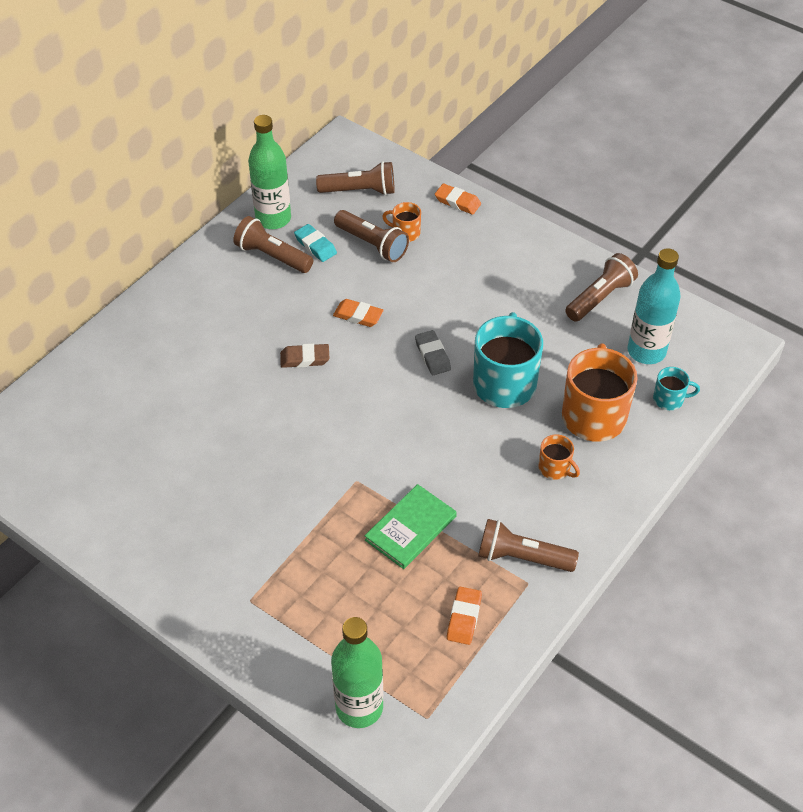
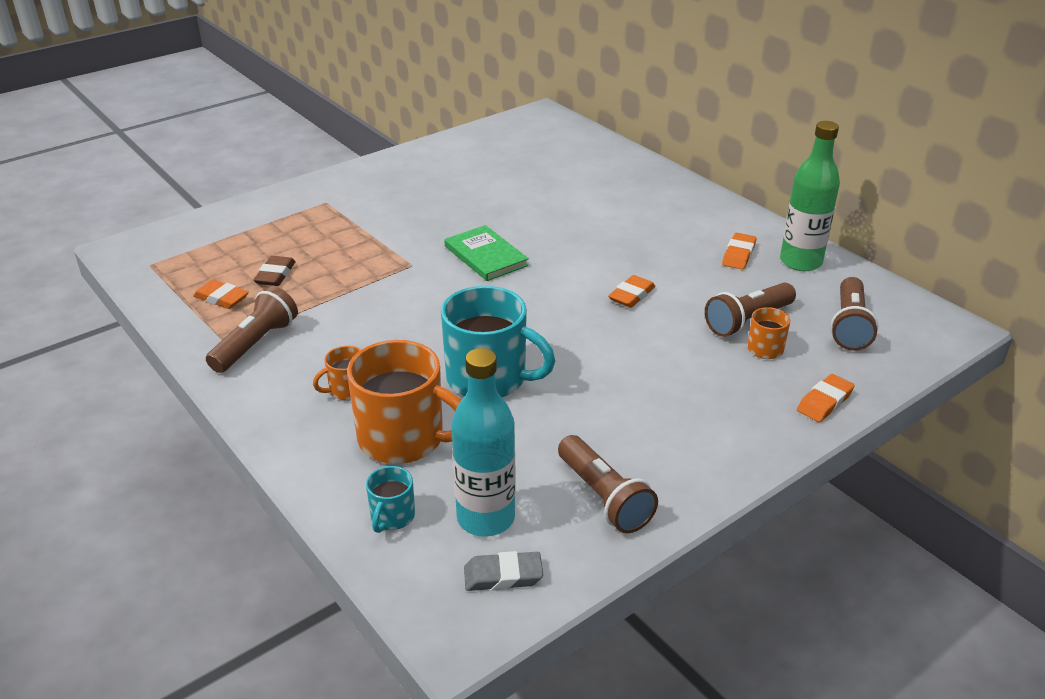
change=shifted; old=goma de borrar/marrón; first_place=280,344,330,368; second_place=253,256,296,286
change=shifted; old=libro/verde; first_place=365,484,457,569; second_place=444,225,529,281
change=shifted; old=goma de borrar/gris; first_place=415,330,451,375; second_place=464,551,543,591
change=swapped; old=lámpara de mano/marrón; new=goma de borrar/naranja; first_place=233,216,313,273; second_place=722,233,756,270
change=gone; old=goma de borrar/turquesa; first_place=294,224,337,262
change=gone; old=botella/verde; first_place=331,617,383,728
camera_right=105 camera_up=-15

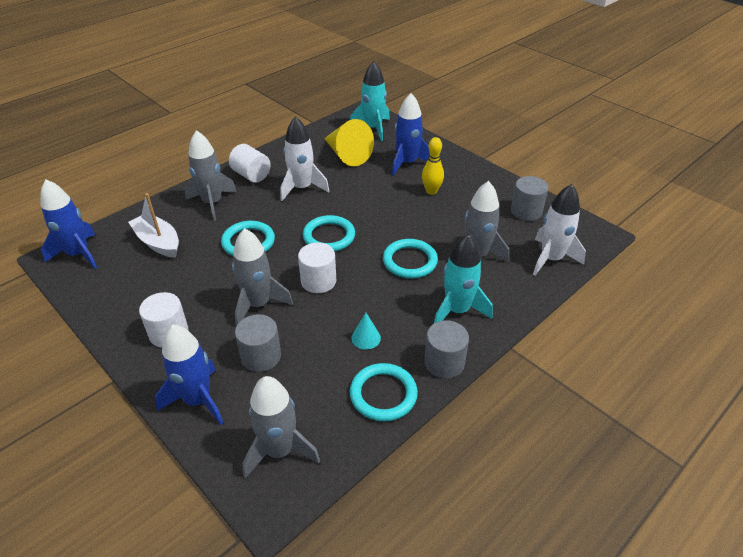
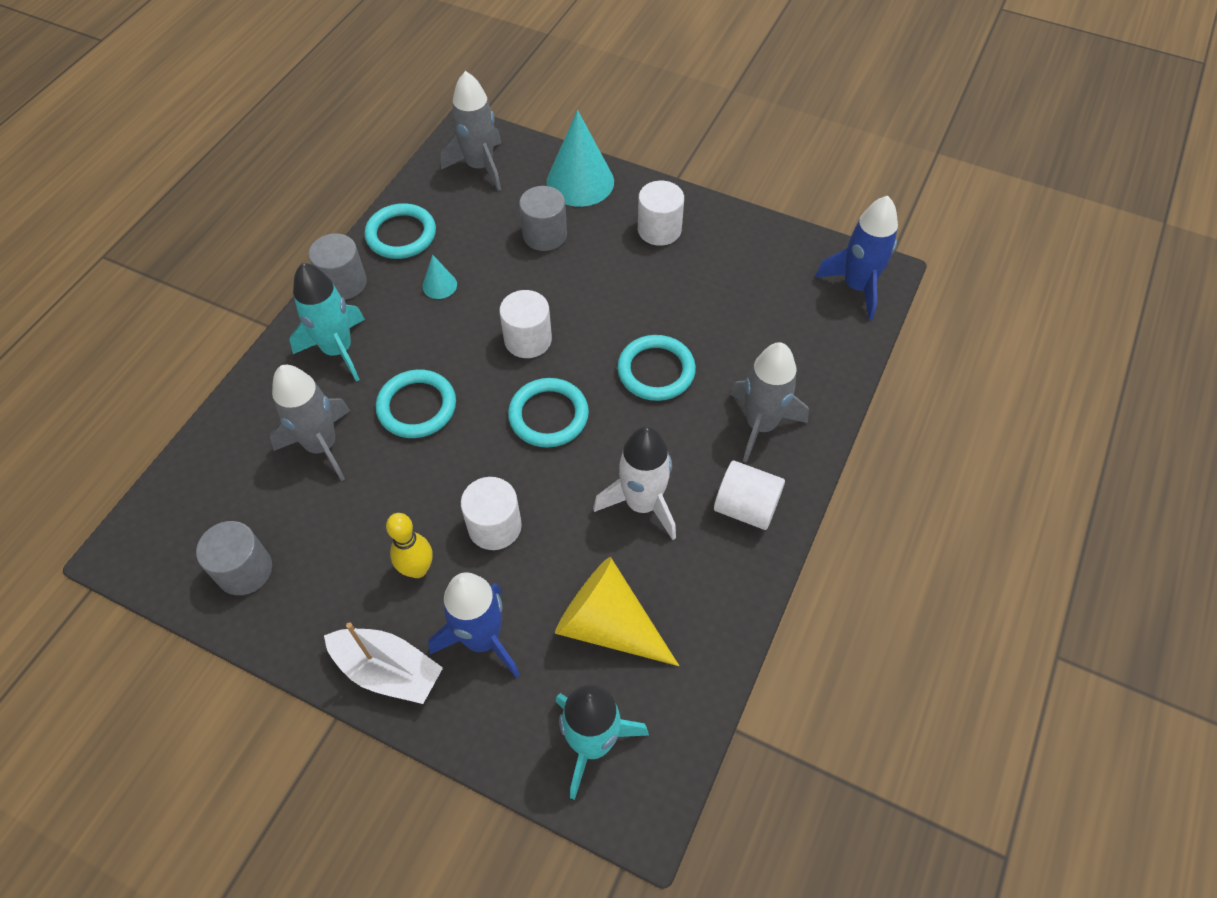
change=shifted; old=barco/blanco; first_place=128,193,179,258; second_place=324,622,443,704
change=new; new=cilindro/blanco; second_place=461,477,522,550
change=swapped; old=cohete/azul; new=cono/turquesa; first_place=155,324,223,425; second_place=546,110,614,207
change=gone; old=cohete/gris; first_place=232,228,293,327
change=gone; old=cohete/blanco; first_place=533,184,586,276
camera_right=160 camera_up=15

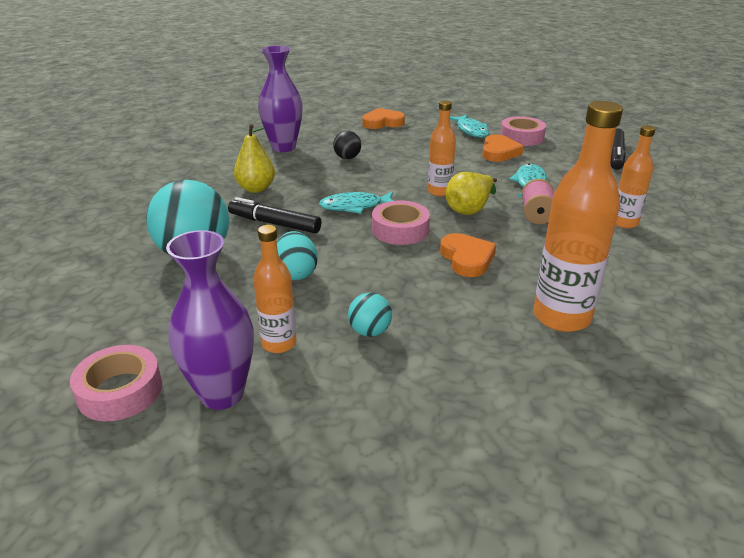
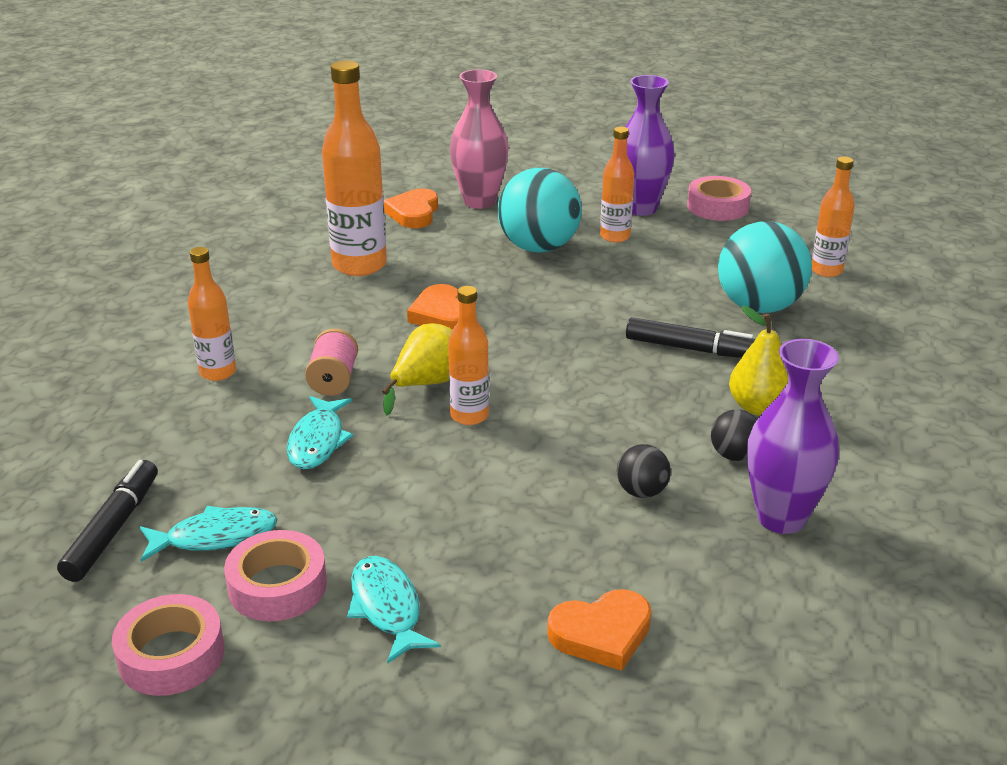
change=shifted; old=cinta adhesiva/rosa; first_place=372,200,430,245; second_place=112,594,225,696
change=shifted; old=pez/turquesa; first_place=319,192,393,214; second_place=140,506,278,562
change=shifted; old=corazón/naranja; first_place=482,135,524,162; second_place=384,188,438,228
change=new; new=florero/rosa; second_place=450,69,509,209
change=scaled; old=pelota/turquesa; first_place=348,293,392,337; second_place=497,168,582,253; factor=2.12
change=new; new=pelota/negro; second_place=711,409,757,461
change=new; new=botella/naranja; second_place=812,156,855,277
change=gone; old=huevo/turquesa; first_place=277,231,318,280
camera_right=175 camera_up=0

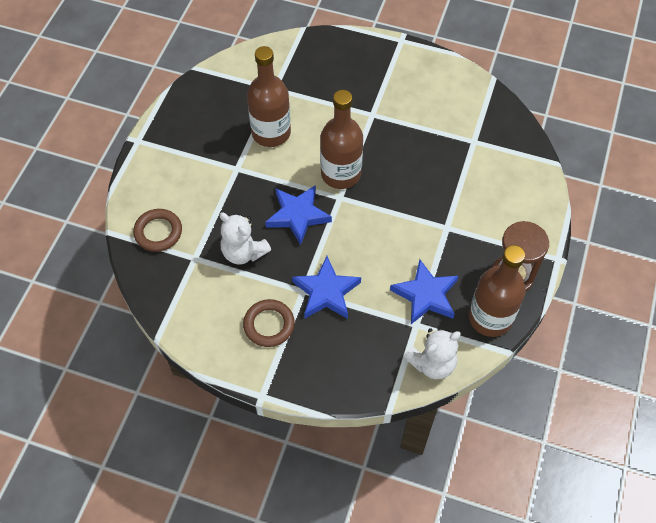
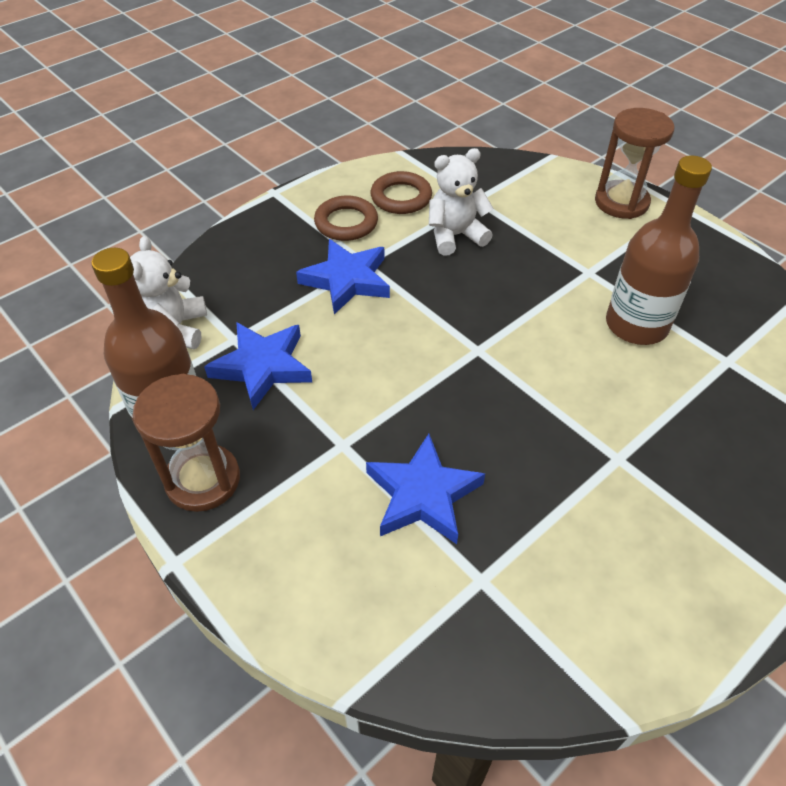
change=shifted; old=estrella/azul; first_place=265,185,332,245; second_place=366,434,485,544
change=shifted; old=anillo/marrón; first_place=133,209,182,252; second_place=371,171,432,214
change=new; new=reloj de arena/marrón; second_place=595,108,674,219
change=gone; old=botella/marrón; first_place=320,90,363,189
camera_right=120 camera_up=-10

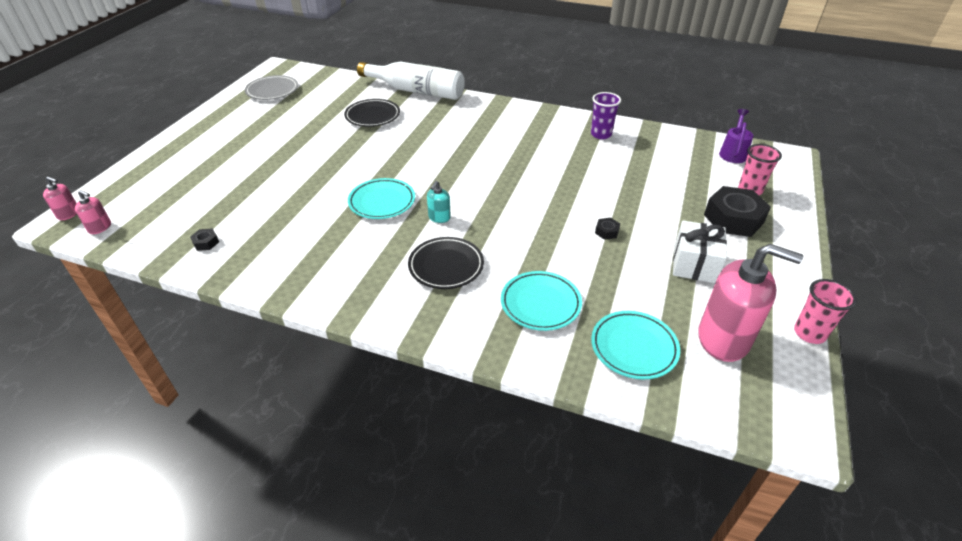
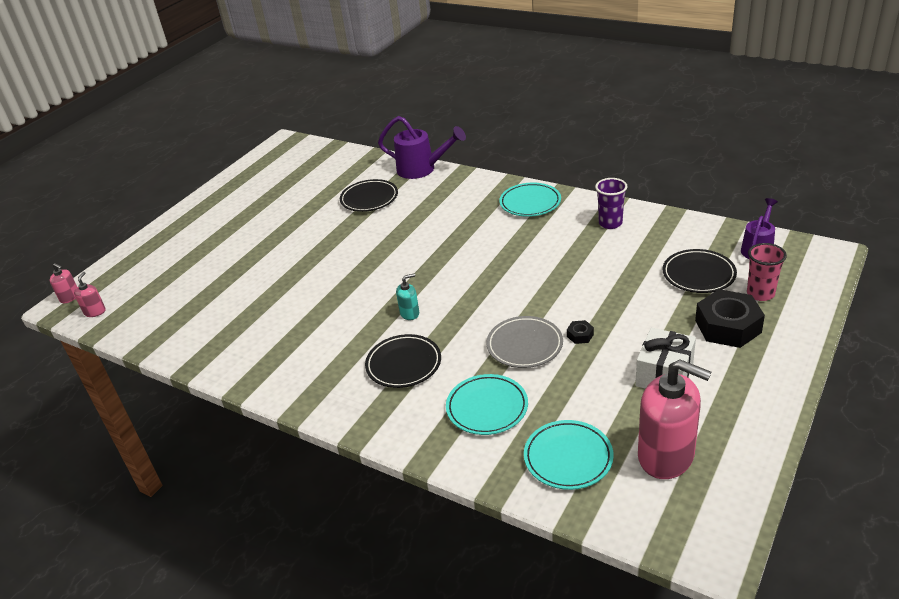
change=rotated; old=dispensador de jabón/rosa; first_place=75,190,111,234; second_place=74,272,105,317; degrees=-120
change=swapped; old=botella/blanco; new=regadera/morado; first_place=357,61,465,100; second_place=378,116,466,179
change=rotated; old=dispensador de jabón/turquesa; first_place=427,181,451,223; second_place=396,273,419,320; degrees=-150
change=shifted; old=plato/gris; first_place=245,75,298,100; second_place=486,316,563,368
change=shifted; old=plato/turquesa; first_place=348,178,415,219; second_place=499,183,561,217
change=new; new=plato/negro; second_place=663,249,737,293
change=gone; old=tuerca/negro; first_place=190,229,219,251
change=gone; old=vaso/rosa; first_place=794,279,857,344
camera_right=15 camera_up=-5

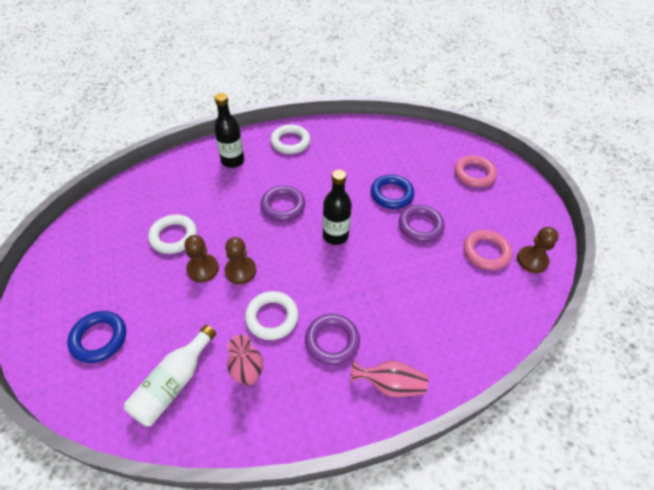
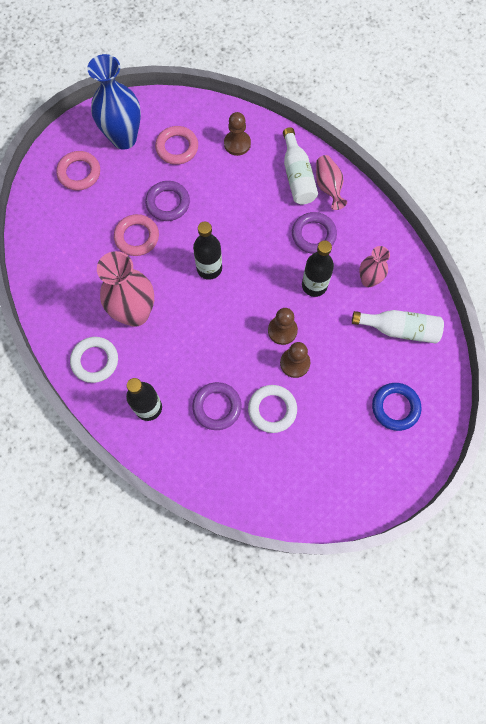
change=new; new=florero/azul; second_place=87,54,141,150
change=new; new=florero/rosa; second_place=97,251,154,327
change=repainted; old=anillo/azul; new=anillo/rosa; first_place=371,175,414,209; second_place=114,214,159,256
change=shifted; old=anillo/morado; first_place=260,186,305,222; second_place=192,382,241,430
change=shifted; old=peón/marrón; first_place=517,227,559,273; second_place=224,112,251,156
change=new; new=botella/blanco; second_place=283,127,318,204
change=swapped; old=anillo/blanco; new=botella/negro; first_place=245,291,299,340; second_place=302,240,334,297
camera_right=-110 camera_up=20

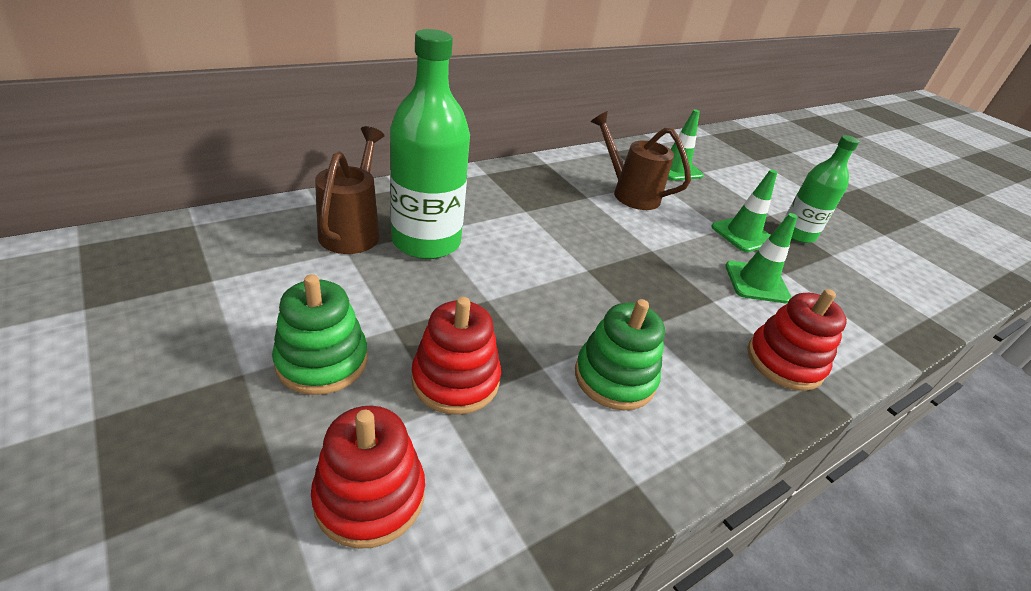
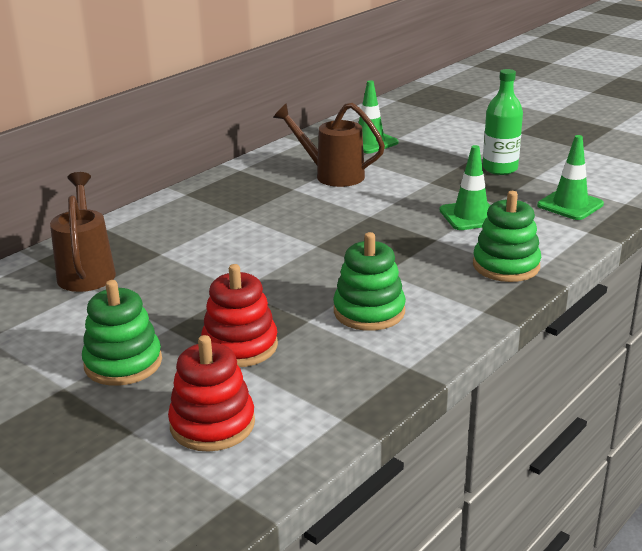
change=repainted; old=juguete apilable/rojo; new=juguete apilable/verde; first_place=747,289,847,391; second_place=473,191,541,282
change=shifted; old=cono de tráfico/verde; first_place=711,169,777,252; second_place=537,135,604,220
change=gone; old=botella/verde; first_place=390,29,470,259
camera_right=-10 camera_up=-10

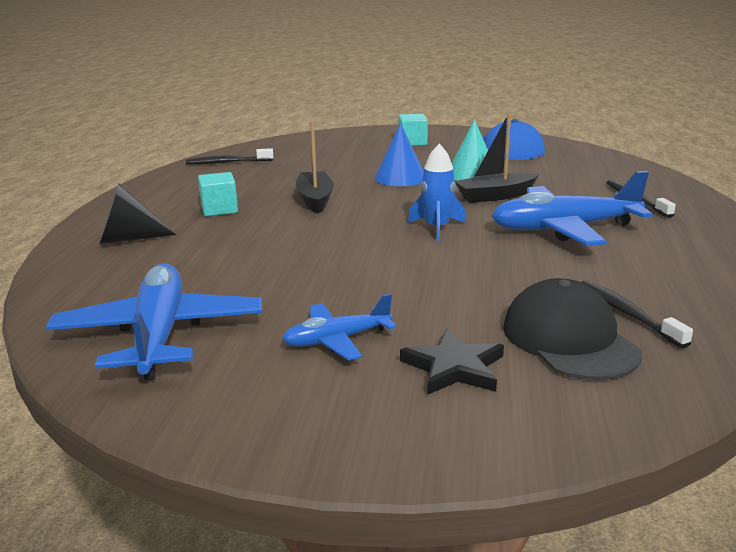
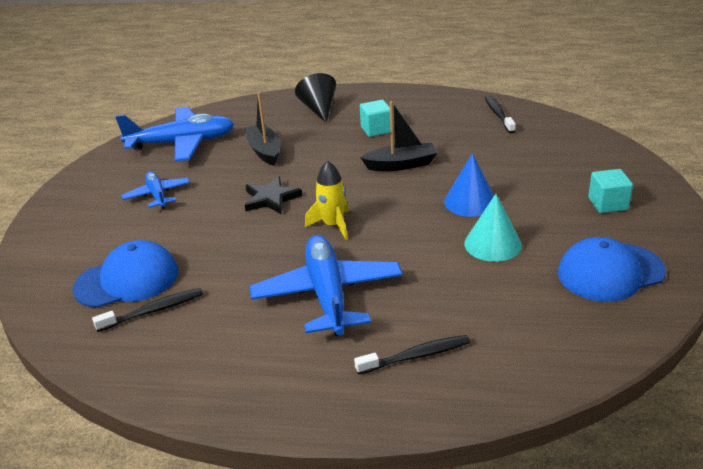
change=repainted; old=gorra/negro; new=gorra/azul; first_place=503,278,642,380; second_place=72,240,178,308
change=shifted; old=barco/negro; first_place=455,114,539,203; second_place=245,92,281,166
change=shifted; old=estrella/negro; first_place=400,329,504,395; second_place=245,176,302,214
change=repainted; old=cohete/azul; new=cohete/amarillo; first_place=408,144,466,241; second_place=305,160,349,240
camera_right=90 camera_up=10

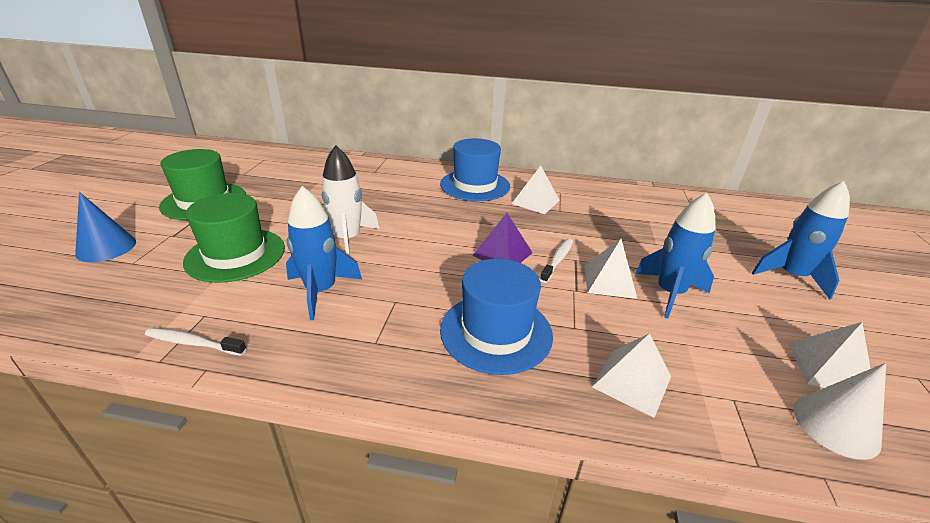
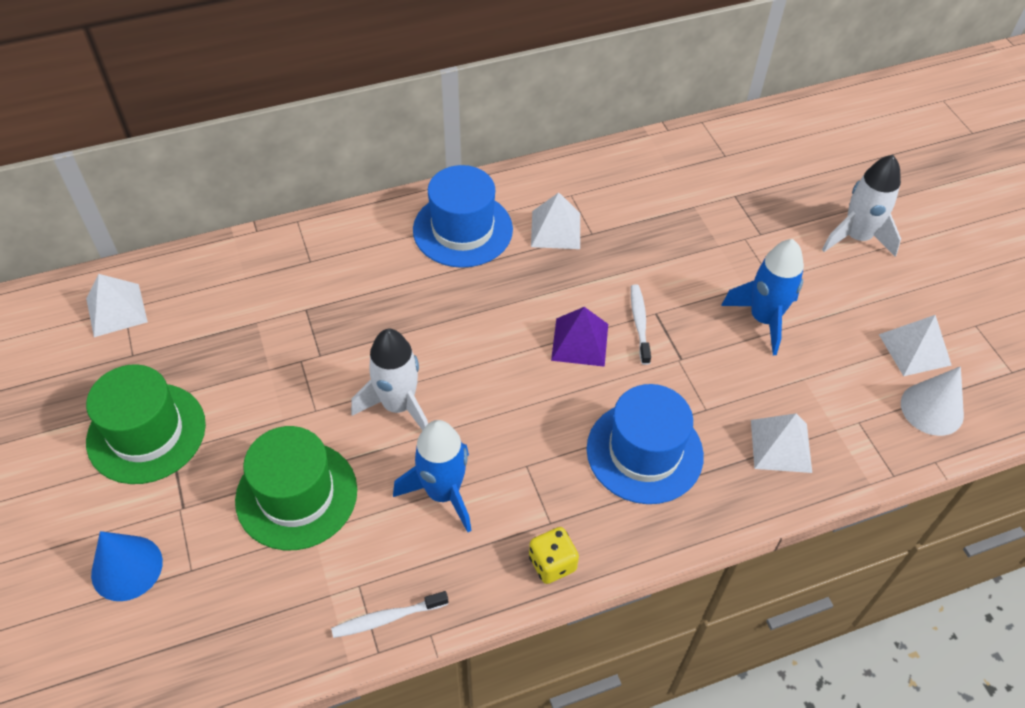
change=shifted; old=pirámide/blanco; first_place=584,239,637,299; second_place=86,274,148,337
change=new; new=dado/amarillo; second_place=529,527,579,584
change=repainted; old=cohete/azul; new=cohete/blanco; first_place=752,181,850,300; second_place=822,155,901,257
camera_right=-30 camera_up=20

